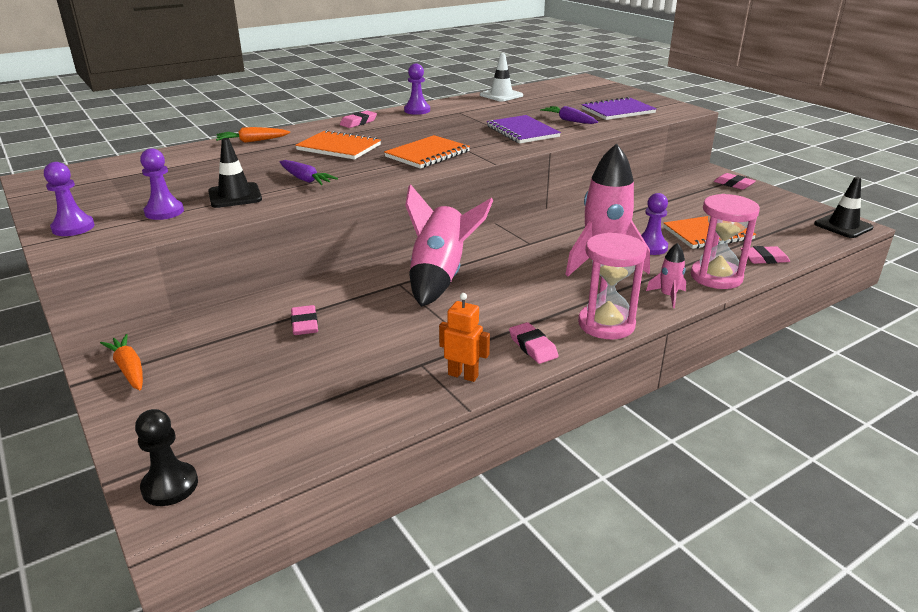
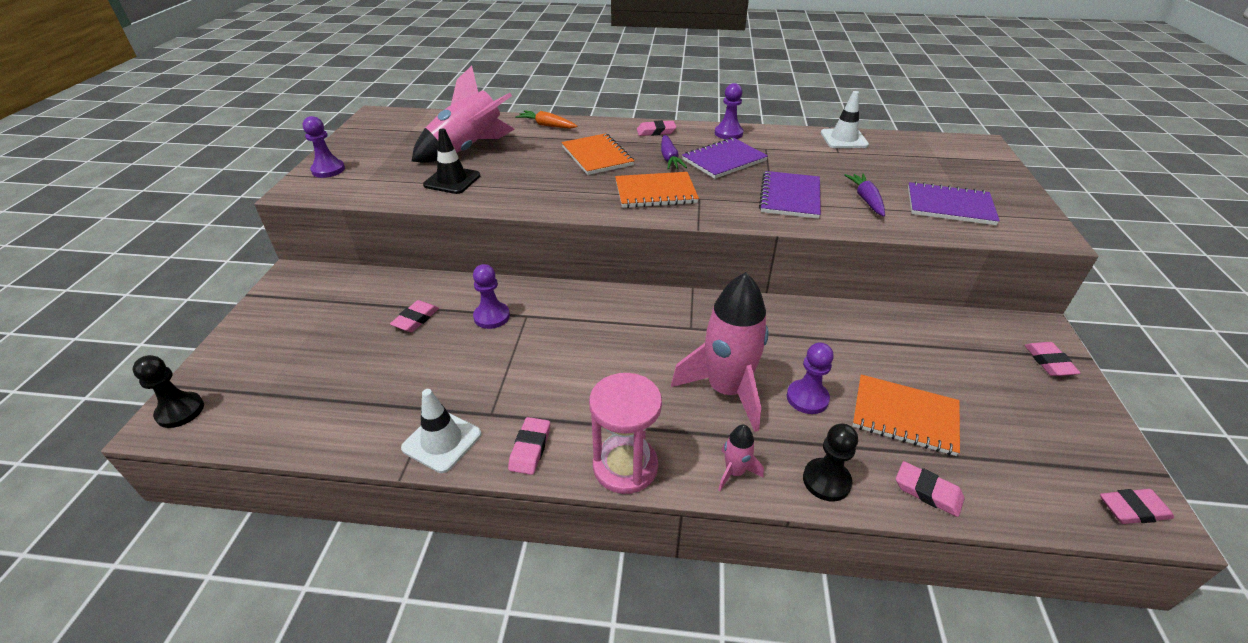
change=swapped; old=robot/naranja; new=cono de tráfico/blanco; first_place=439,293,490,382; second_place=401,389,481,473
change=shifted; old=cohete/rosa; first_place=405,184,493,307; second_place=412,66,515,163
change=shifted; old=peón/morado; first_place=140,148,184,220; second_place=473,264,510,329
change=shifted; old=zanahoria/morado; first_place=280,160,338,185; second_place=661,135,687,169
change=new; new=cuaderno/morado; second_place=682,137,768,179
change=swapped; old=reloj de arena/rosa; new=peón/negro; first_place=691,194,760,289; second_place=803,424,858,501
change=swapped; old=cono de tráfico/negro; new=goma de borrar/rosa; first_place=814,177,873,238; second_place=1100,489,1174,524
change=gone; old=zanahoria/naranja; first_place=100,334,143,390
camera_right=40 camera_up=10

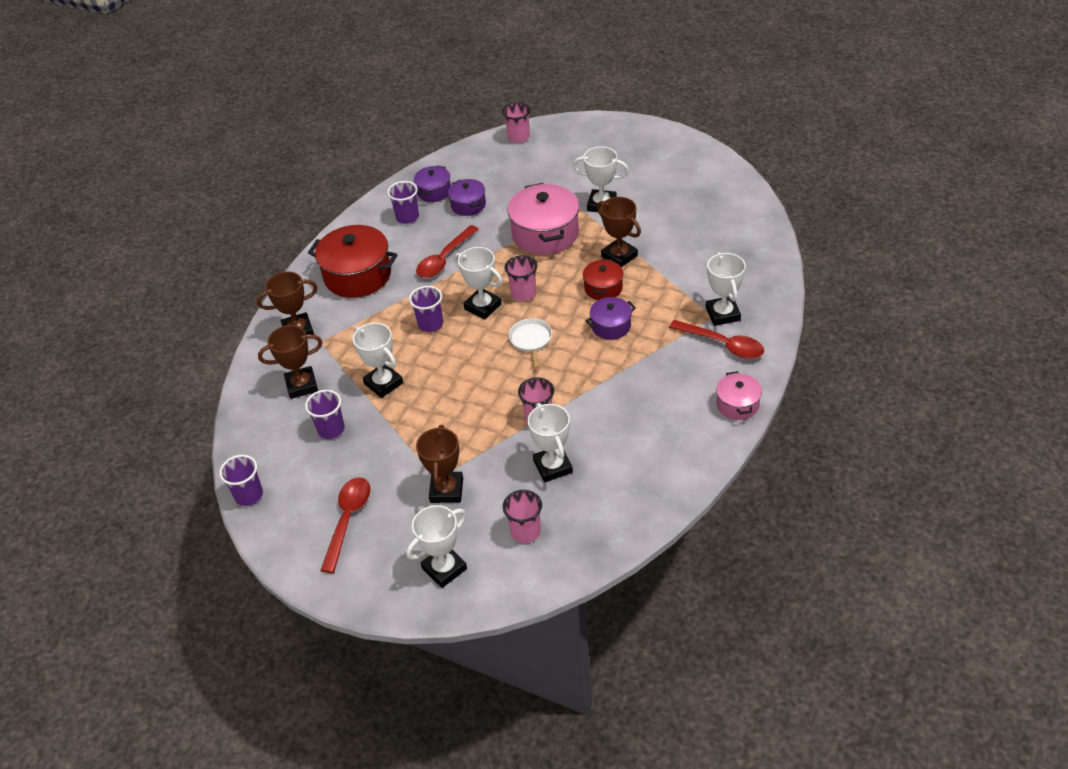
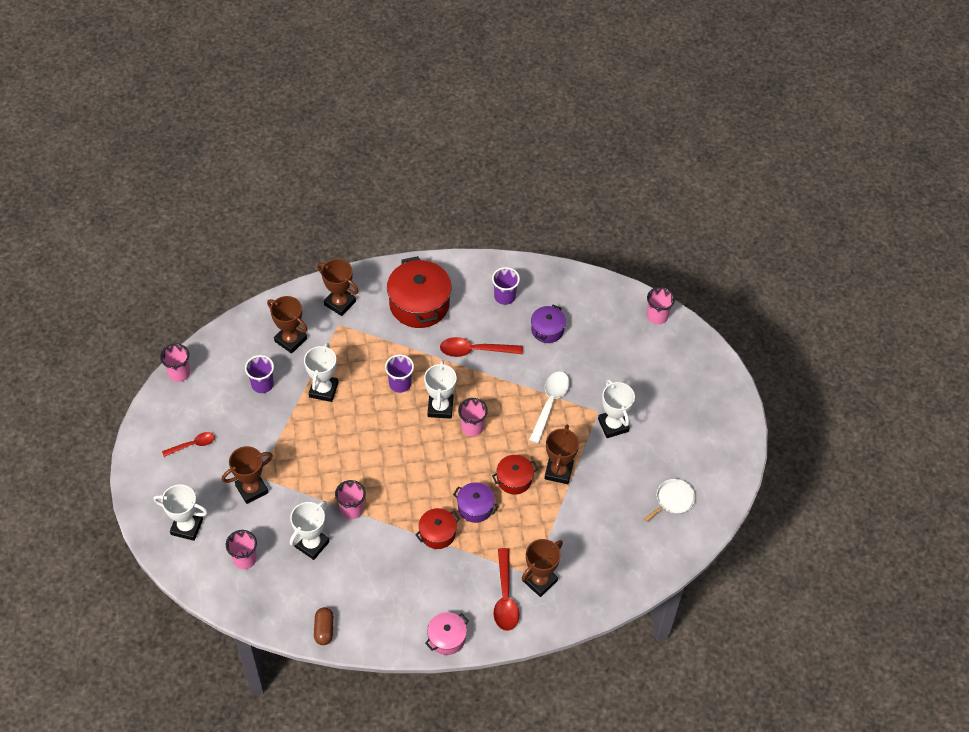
change=repainted; old=vaso/morado; new=vaso/rosa; first_place=219,455,263,506; second_place=160,344,190,382
change=scaled; old=cuchara/rojo; first_place=320,477,370,573; second_place=162,432,215,457; factor=0.62
change=new; new=cápsula/marrón; second_place=314,607,334,645
change=new; new=olla/rojo; second_place=415,508,460,549
change=repainted; old=trofeo/blanco; new=trofeo/marrón; first_place=706,252,746,326; second_place=522,539,563,597
change=swapped; old=olla/rosa; new=cuchara/blanco; first_place=507,183,579,255; second_place=529,372,570,444
change=shifted; old=sartén/blanco; first_place=509,318,552,368; second_place=644,479,695,522
change=gone; old=olla/morado; first_place=414,166,451,202
camera_right=50 camera_up=10

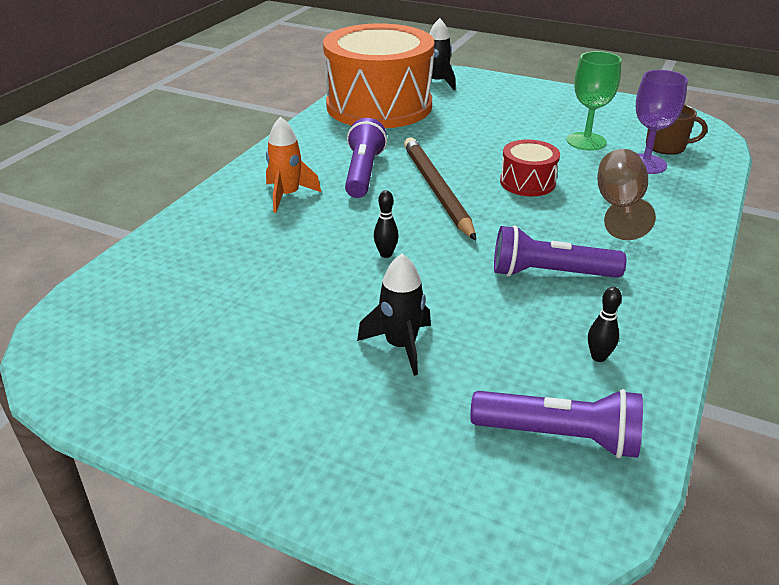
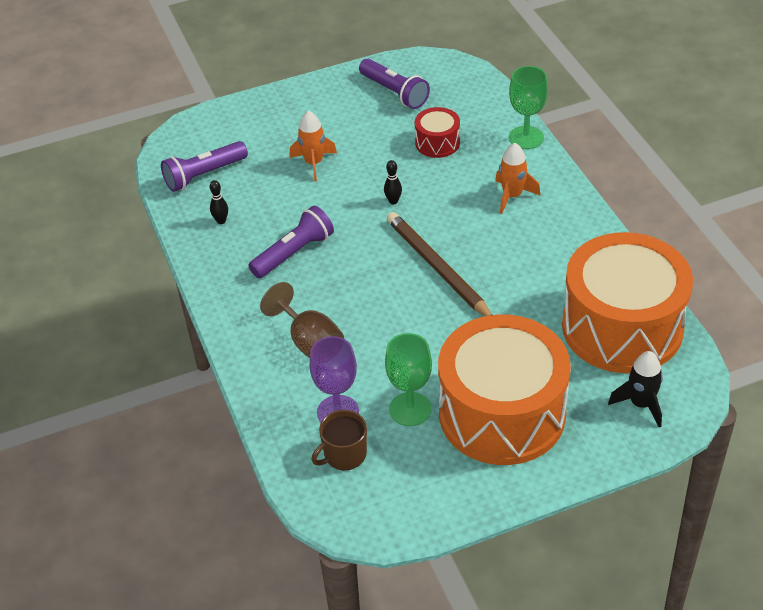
change=repainted; old=cohete/negro; new=cohete/naranja; first_place=357,254,431,376; second_place=290,110,337,182
change=shifted; old=lámpara de mano/morado; first_place=345,118,387,198; second_place=359,59,430,109
change=rotated; old=lápiz/marrón; first_place=404,137,476,240; second_place=387,212,492,316; degrees=-150
change=shifted; old=tambor/rojo; first_place=500,139,560,196; second_place=415,107,460,158
change=new; new=tambor/naranja; second_place=438,315,571,465
change=new; new=copa/verde; second_place=509,66,548,149
camera_right=135 camera_up=10

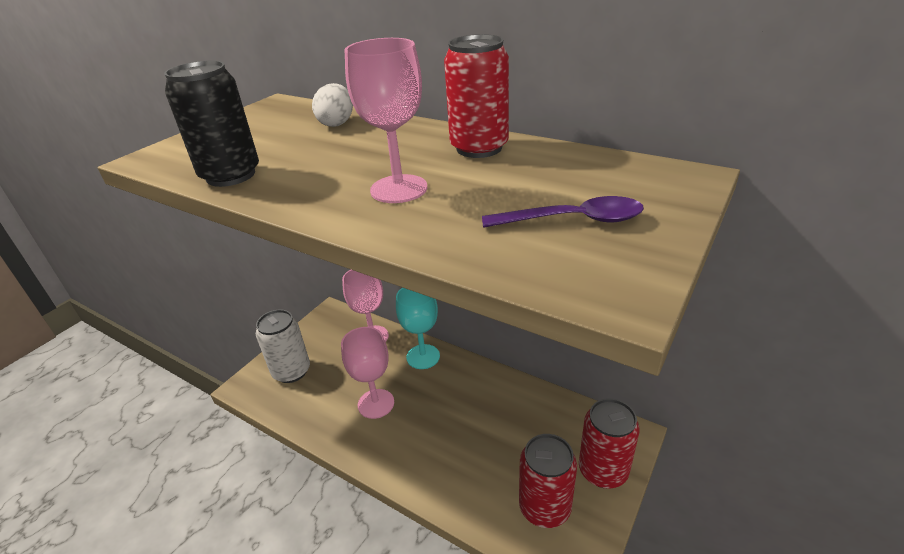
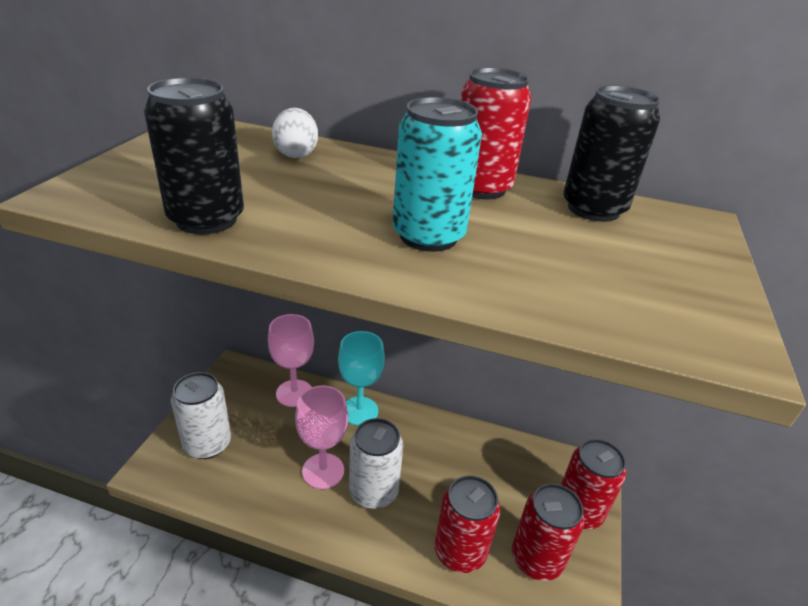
change=new; new=lata/blanco; second_place=349,418,403,509
change=swapped; old=copa/rosa; new=lata/turquesa; first_place=345,38,427,203; second_place=393,97,482,252
change=new; new=lata/rojo; second_place=435,475,500,573
change=new; new=lata/negro; second_place=563,85,660,222
change=gone; old=cuchara/morado; first_place=482,196,644,228
camera_right=-20 camera_up=0

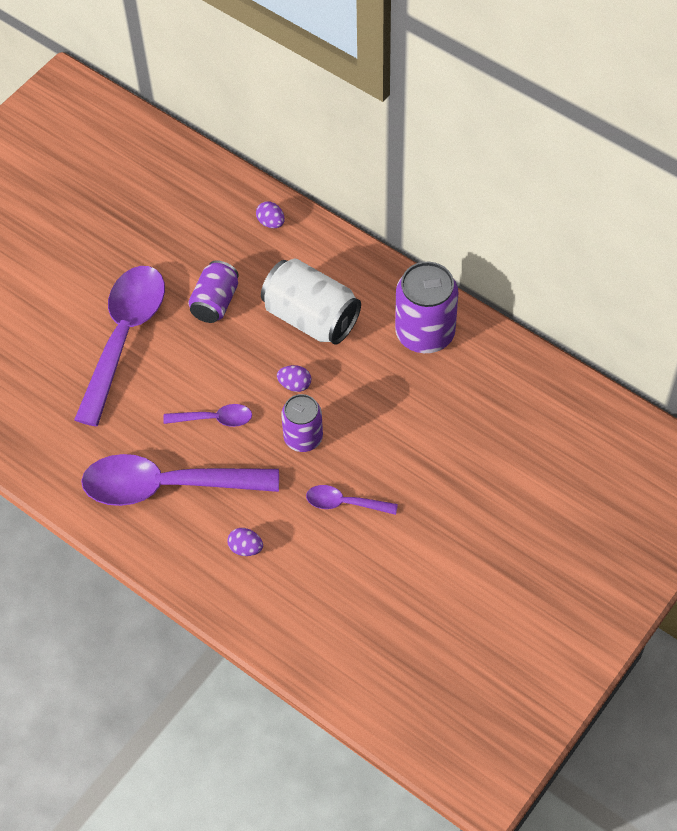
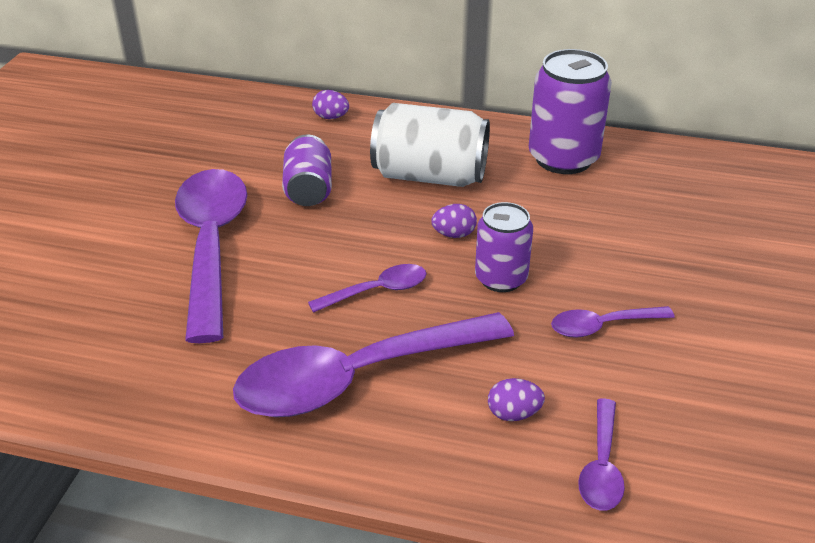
change=new; new=cuchara/morado; second_place=578,398,625,511
camera_right=-25 camera_up=-20

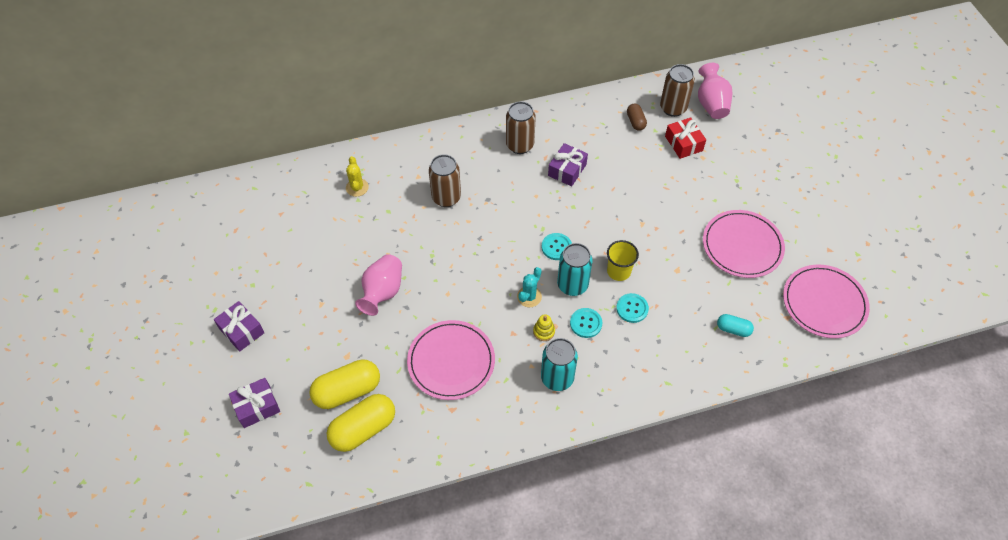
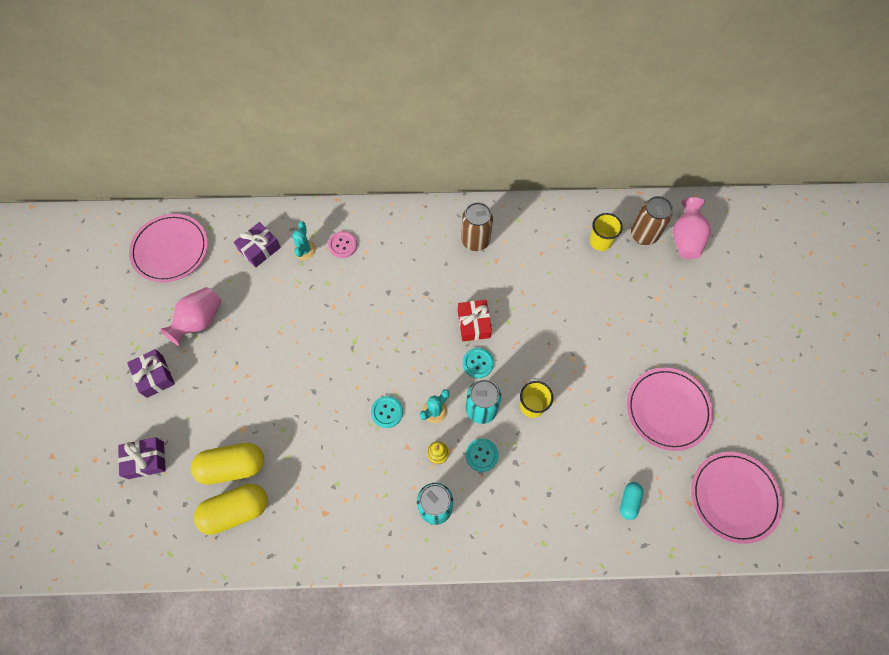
change=shifted; old=plato/rosa; first_place=407,320,495,400; second_place=129,214,208,283
change=shifted; old=florero/rosa; first_place=355,254,402,316; second_place=160,287,221,346
change=shifted; old=regalo/morado; first_place=548,143,588,186; second_place=234,222,281,268
change=repainted; old=cactus/amarillo; new=cactus/turquesa; first_place=346,156,369,197; second_place=292,221,316,260
change=new; new=botón/rosa; second_place=328,231,357,258
change=shifted; old=botón/turquesa; first_place=616,293,649,323; second_place=371,396,403,428
change=shifted; old=regalo/rojo; first_place=665,117,706,159; second_place=458,300,492,341
change=swapped; old=cápsula/marrón; new=vaso/amarillo; first_place=627,104,647,131; second_place=590,213,623,251
change=rotated; old=cápsula/turquesa; first_place=717,314,754,337; second_place=620,482,643,520; degrees=75
change=gone; old=lata/marrón; first_place=429,154,461,207
camera_right=15 camera_up=10

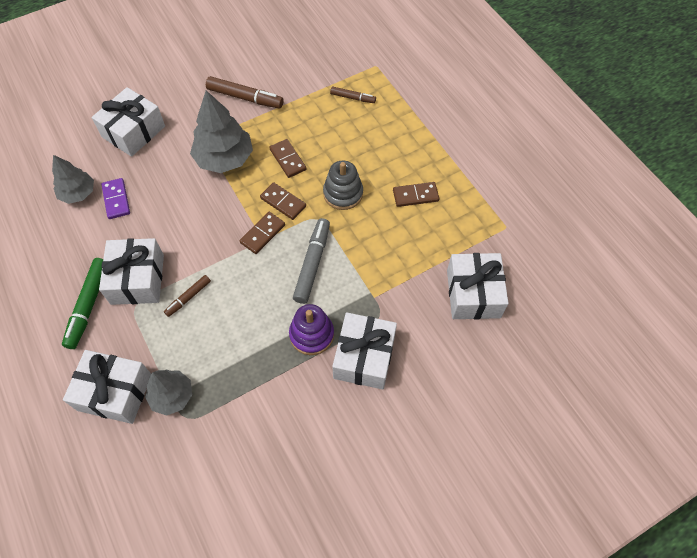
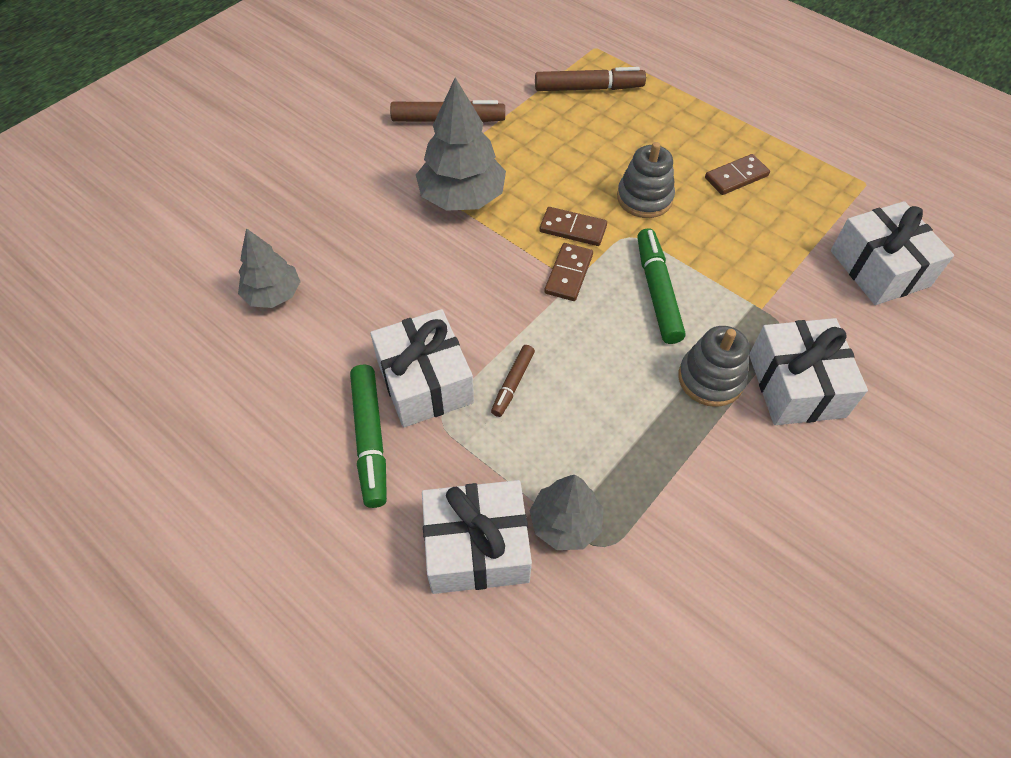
change=scaled; old=rotulador/marrón; first_place=330,86,376,103; second_place=535,67,646,91; factor=1.73
change=repainted; old=rotulador/gris; new=rotulador/verde; first_place=293,218,330,304; second_place=637,228,686,344
change=repainted; old=juguete apilable/morado; new=juguete apilable/gris; first_place=289,304,334,355; second_place=678,326,750,407
change=gone; old=regalo/blanco; first_place=92,87,165,157
change=gone; old=ficha de dominó/morado; first_place=101,178,130,219
change=gone; old=ficha de dominó/marrón; first_place=269,139,306,178
camera_right=-20 camera_up=-5

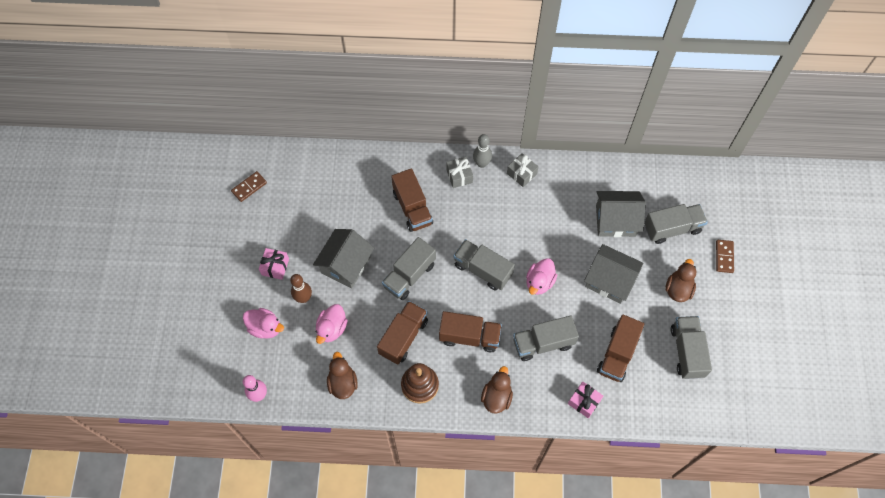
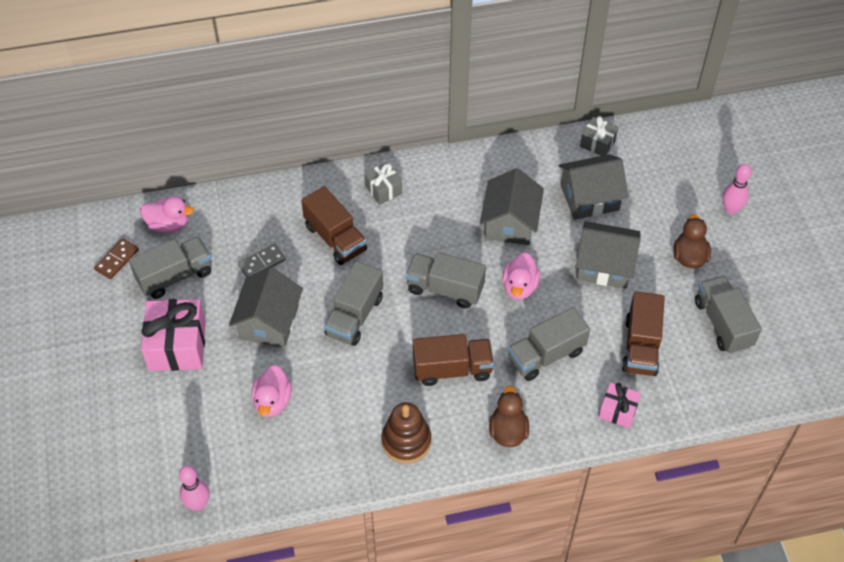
change=shifted; old=camión/gris; first_place=644,204,708,244; second_place=129,236,212,299
change=shifted; old=pato/rosa; first_place=243,308,284,339; second_place=140,196,194,233
change=scaled; old=regalo/rosa; first_place=259,248,289,280; second_place=141,299,206,371; factor=1.82
change=new; new=ficha de dominó/gris; second_place=238,243,286,277
change=new; new=casa/gris; second_place=480,168,544,245
change=shifted; old=regalo/gris; first_place=507,153,538,187; second_place=580,116,618,156
change=swapped; old=ficha de dominó/marrón; new=bolo/rosa; first_place=716,240,734,273; second_place=723,164,752,214
change=gone; old=bolo/marrón; first_place=290,274,312,303
change=gone; old=pato/marrón; first_place=327,352,358,399
change=gone; old=camión/marrón; first_place=377,301,428,364
change=gone; old=bolo/gris; first_place=473,134,492,168
camera_right=-15 camera_up=-10

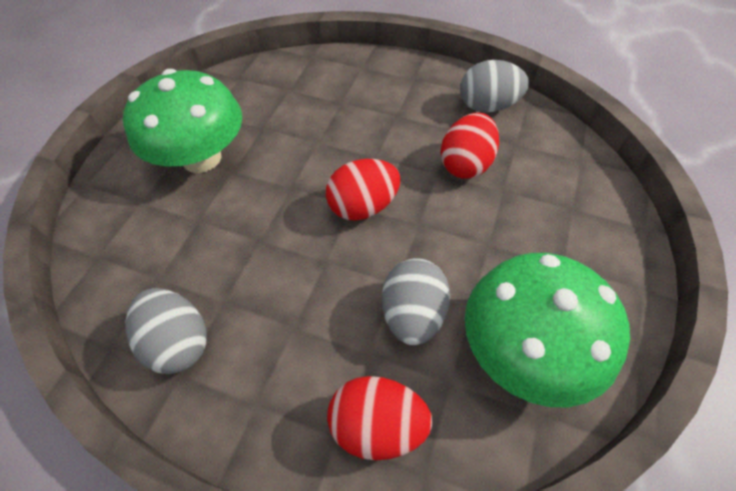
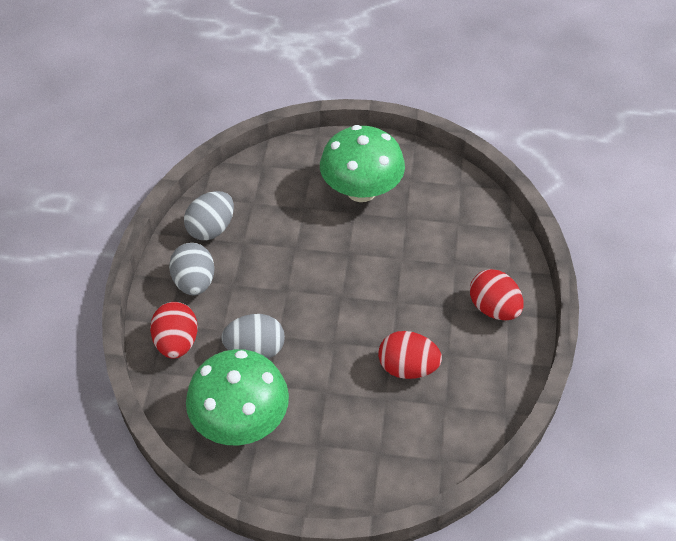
change=shifted; old=huevo/gris; first_place=460,60,529,112; second_place=169,243,215,296
change=shifted; old=huevo/rojo; first_place=326,159,401,221; second_place=470,269,524,320
camera_right=75 camera_up=-5

